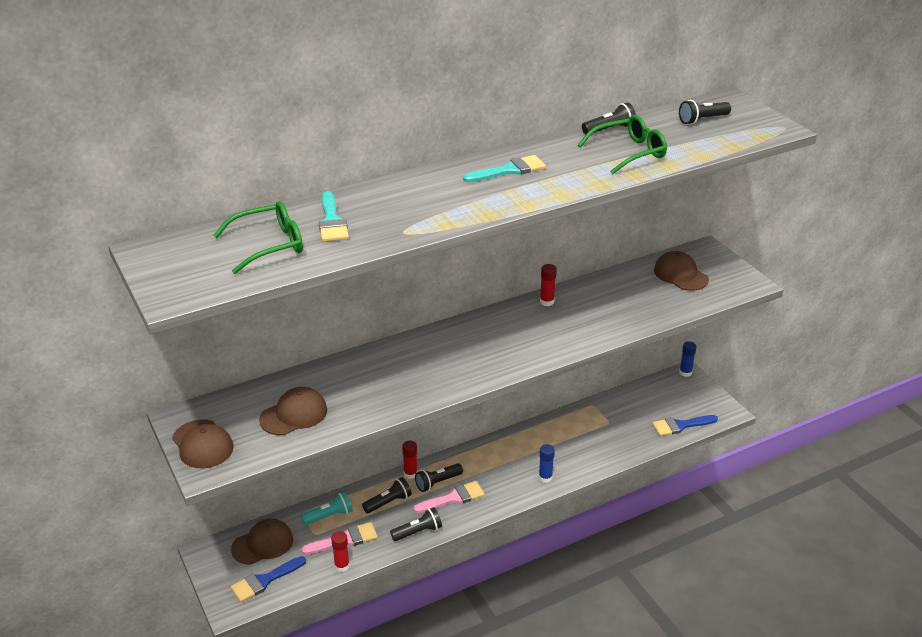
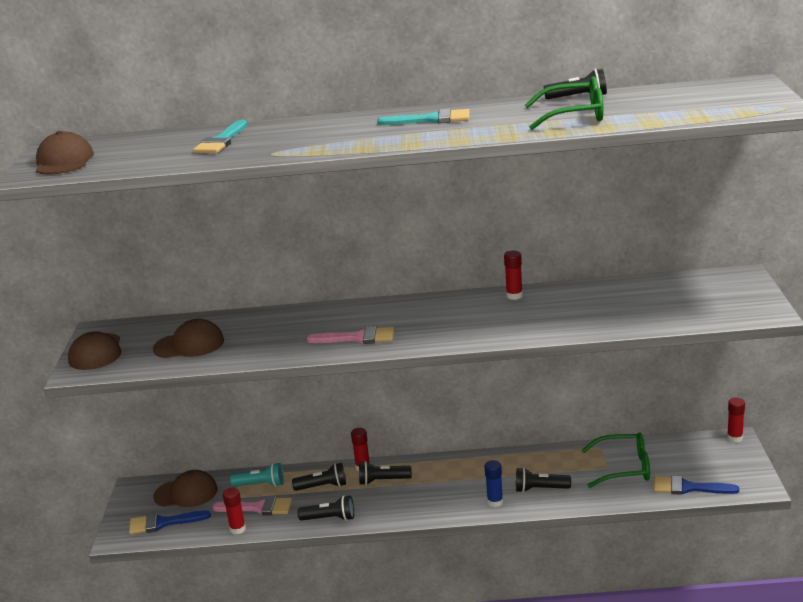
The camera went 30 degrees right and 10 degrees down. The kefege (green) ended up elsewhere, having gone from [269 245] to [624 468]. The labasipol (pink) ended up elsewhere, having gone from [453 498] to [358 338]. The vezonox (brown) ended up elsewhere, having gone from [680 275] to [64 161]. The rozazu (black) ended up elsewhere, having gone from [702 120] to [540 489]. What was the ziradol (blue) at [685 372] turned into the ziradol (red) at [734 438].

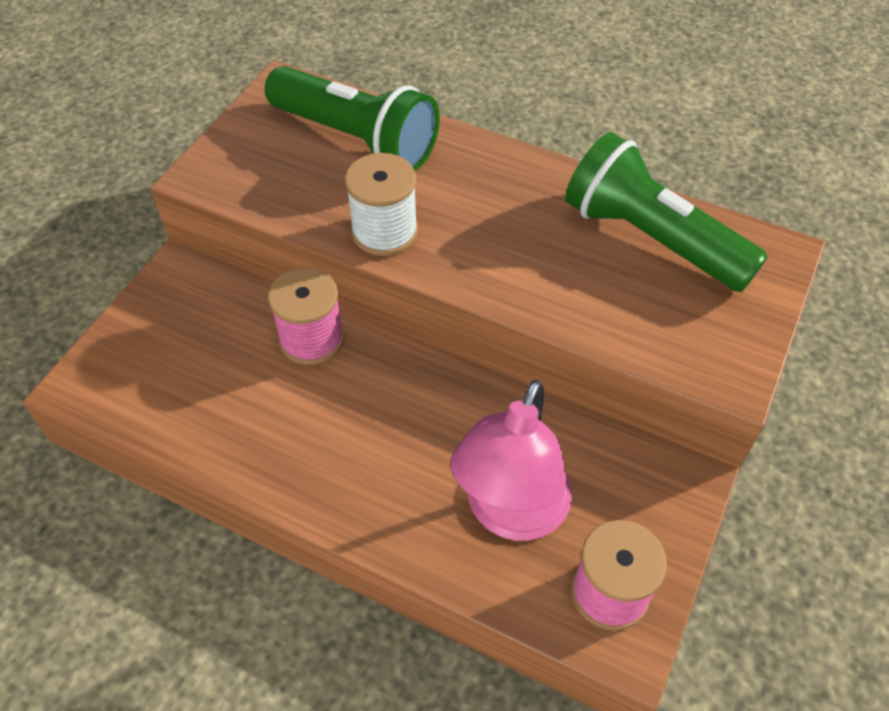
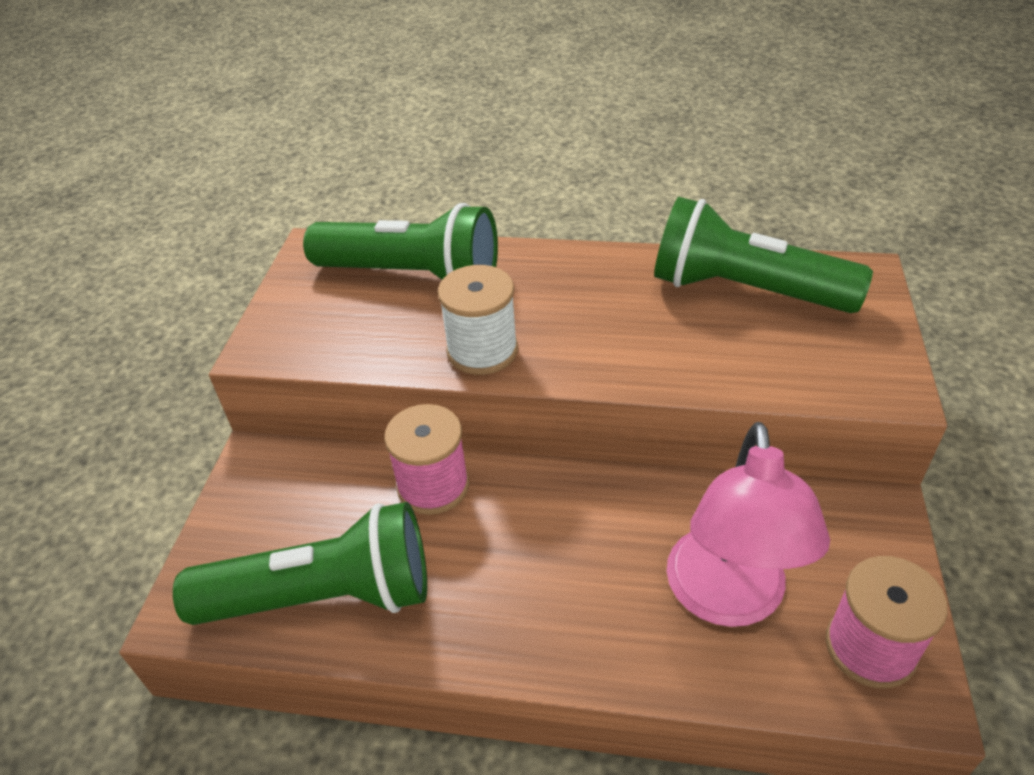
The camera went 15 degrees left and 10 degrees down. The second view gained the rozazu (green) at [324 596].

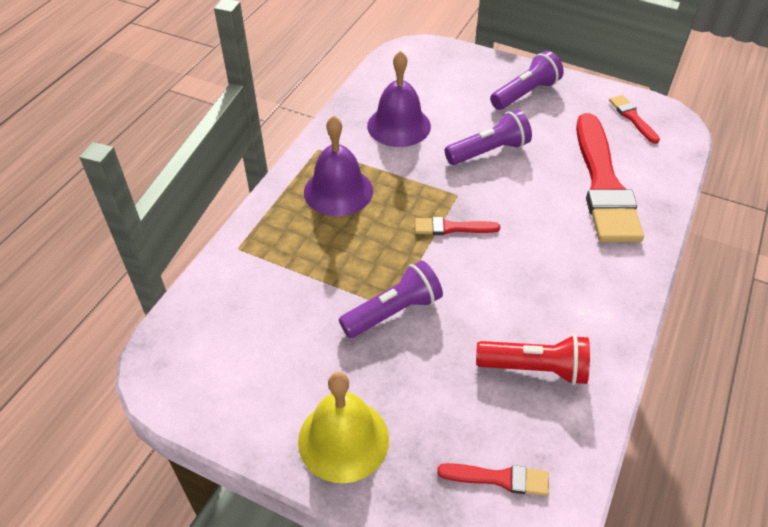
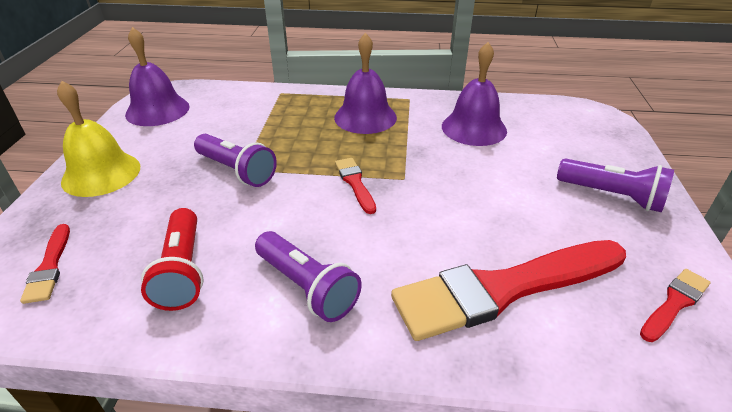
The camera went 70 degrees right and 10 degrees down. The second view gained the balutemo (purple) at [157 110]. The rozazu (purple) ended up elsewhere, having gone from [489 151] to [307 287].

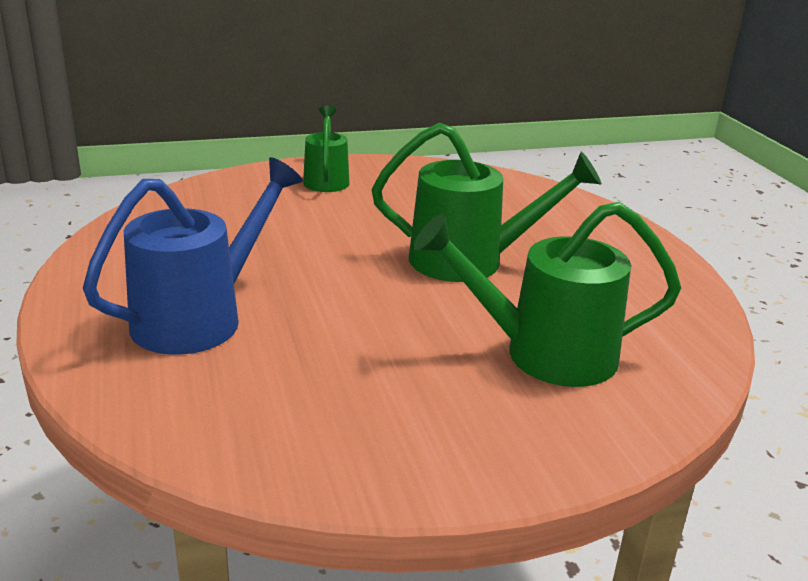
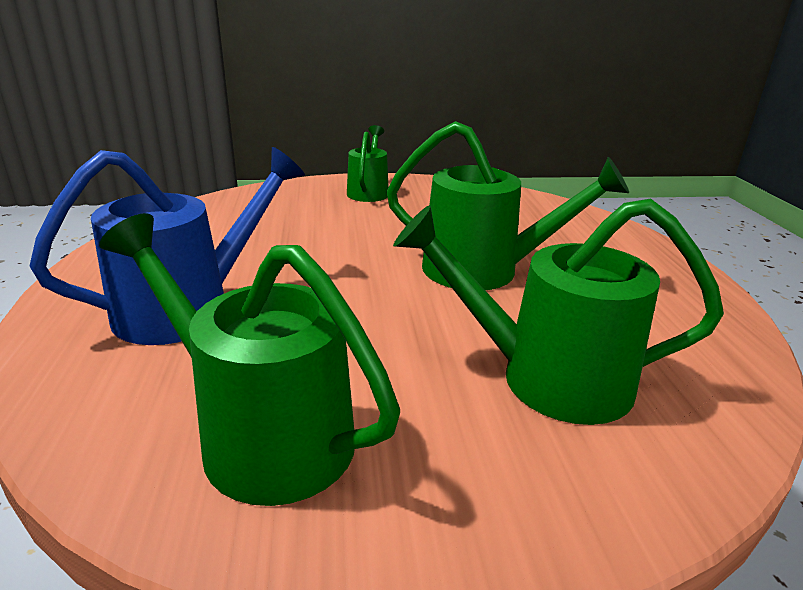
The camera went 10 degrees right and 0 degrees up. The second view gained the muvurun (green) at [260 433].

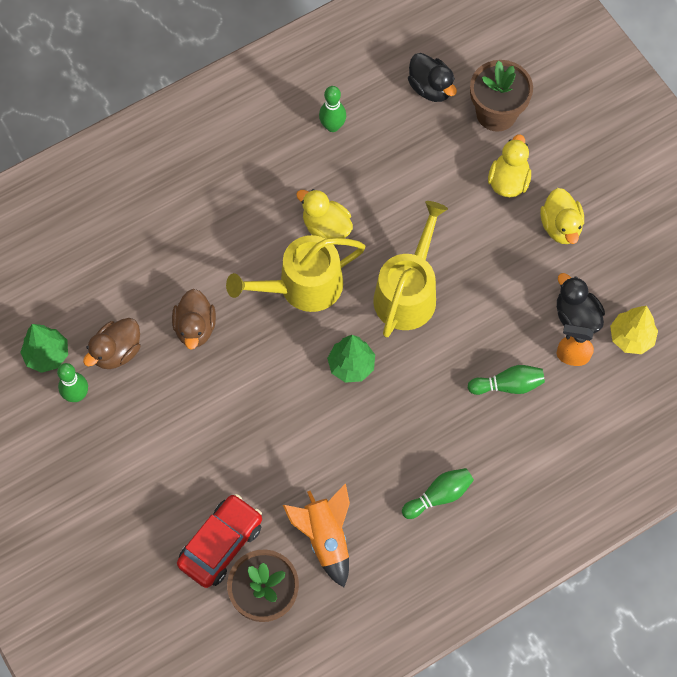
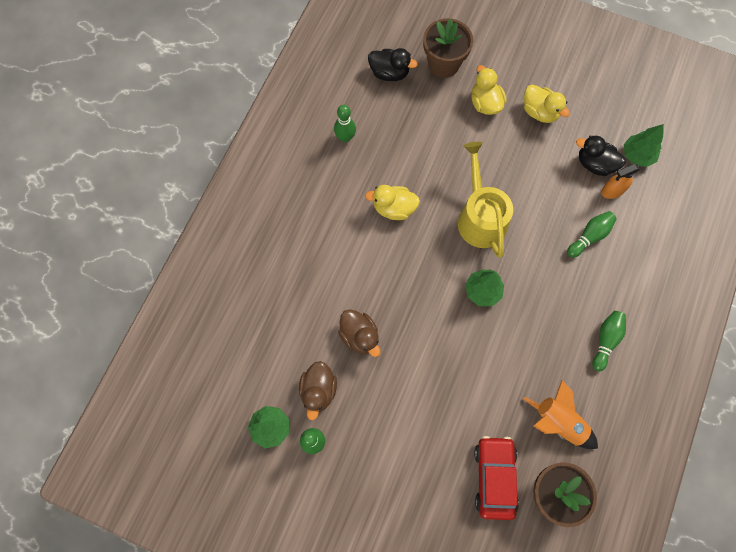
The camera went 35 degrees left and 5 degrees up. The second view lost the muvurun (yellow) at [303 286]. What was the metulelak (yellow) at [631 337] turned into the metulelak (green) at [637 155].

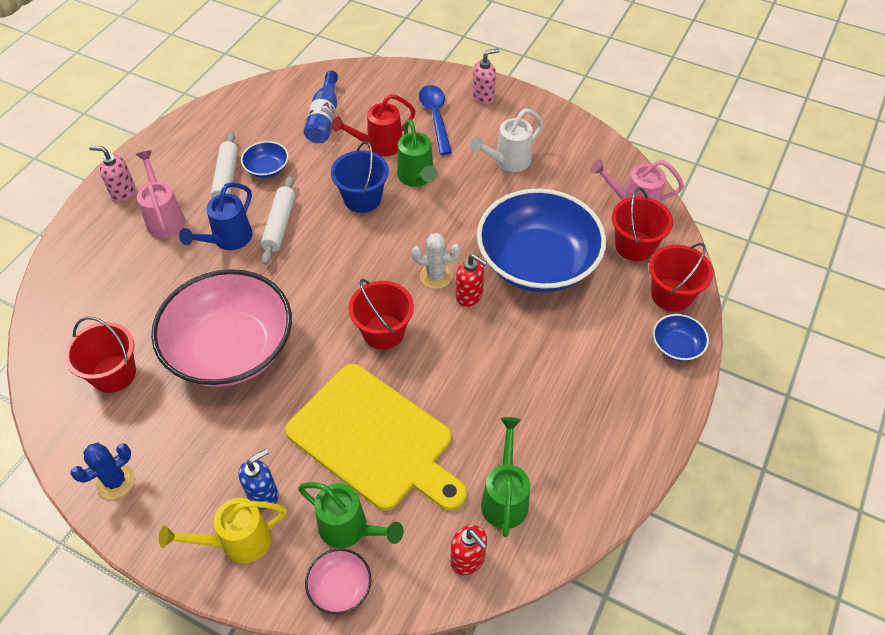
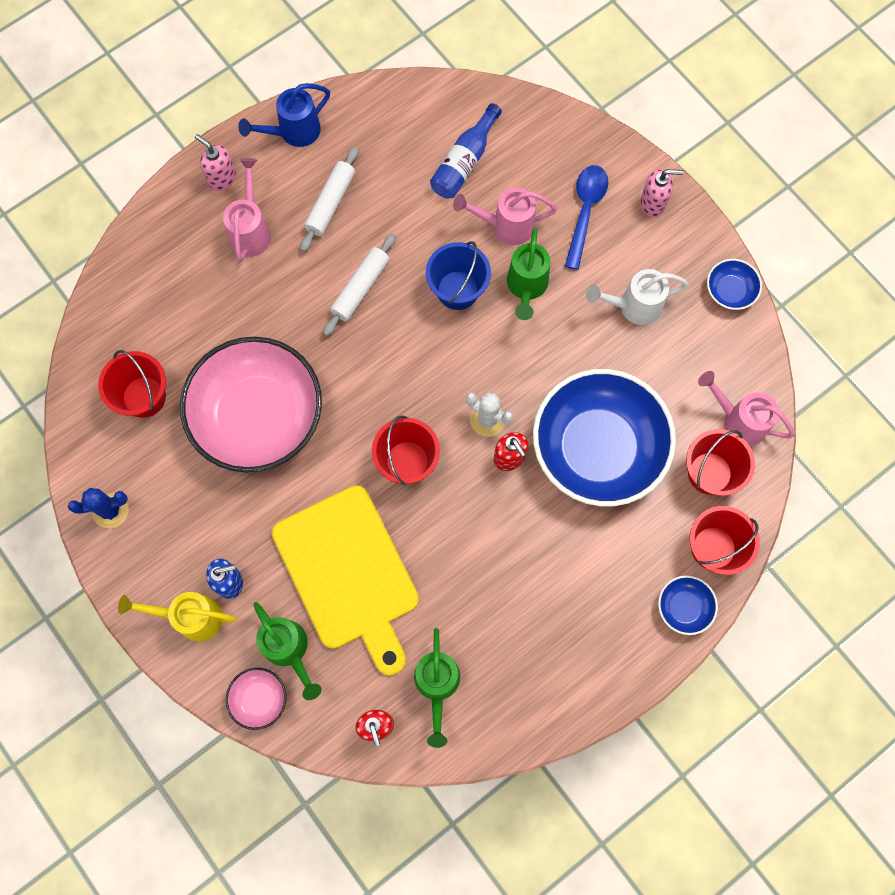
The camera went 25 degrees right and 20 degrees up. The muvurun (blue) ended up elsewhere, having gone from [228 239] to [294 132]. The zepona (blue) ended up elsewhere, having gone from [267 168] to [730 291]. What was the muvurun (red) at [379 145] turned into the muvurun (pink) at [506 226]. The muvurun (green) at [505 497] ended up facing another way, 150 degrees clockwise from before.

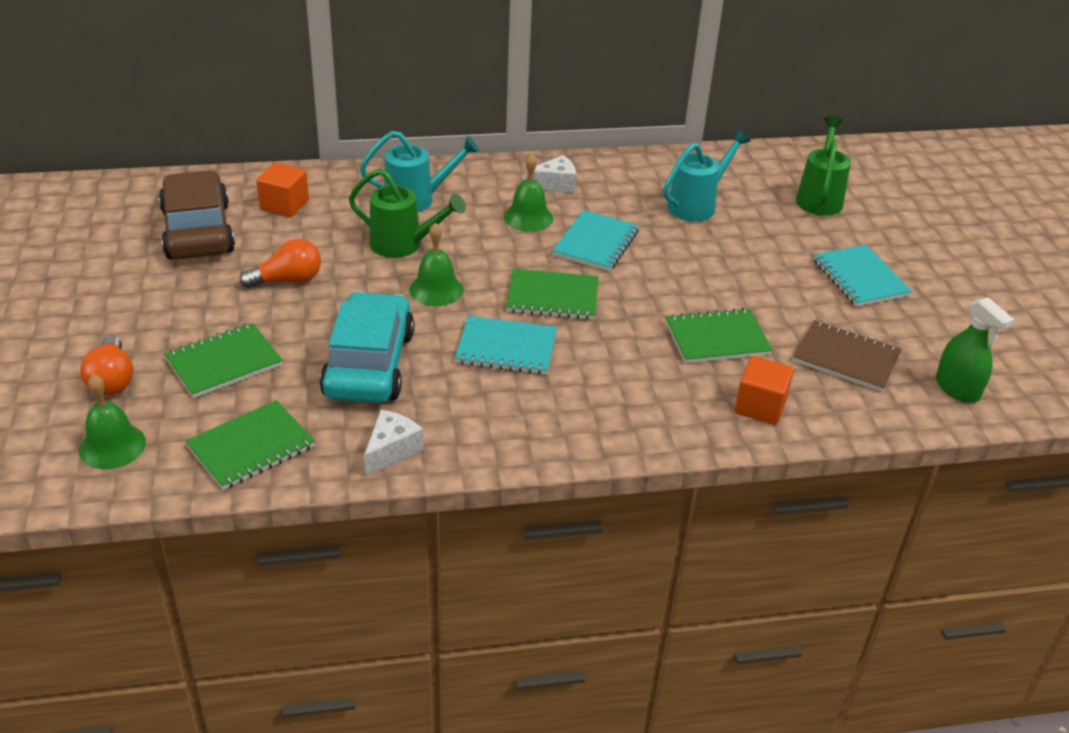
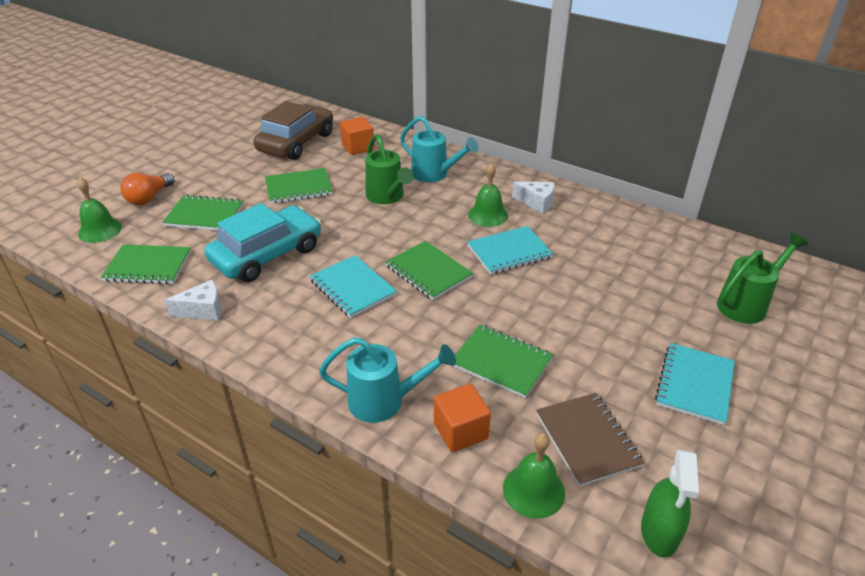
The camera went 45 degrees right and 0 degrees up. The balutemo (green) ended up elsewhere, having gone from [436 289] to [533 490]. The muvurun (turquoise) ended up elsewhere, having gone from [696 205] to [384 401]. Where the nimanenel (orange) stood at [288 280], the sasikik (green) came to stand at [298 188].

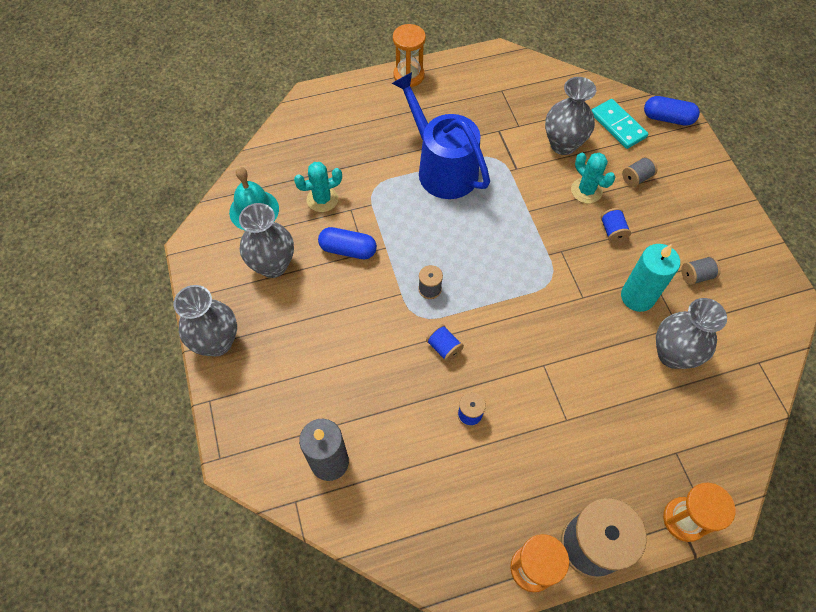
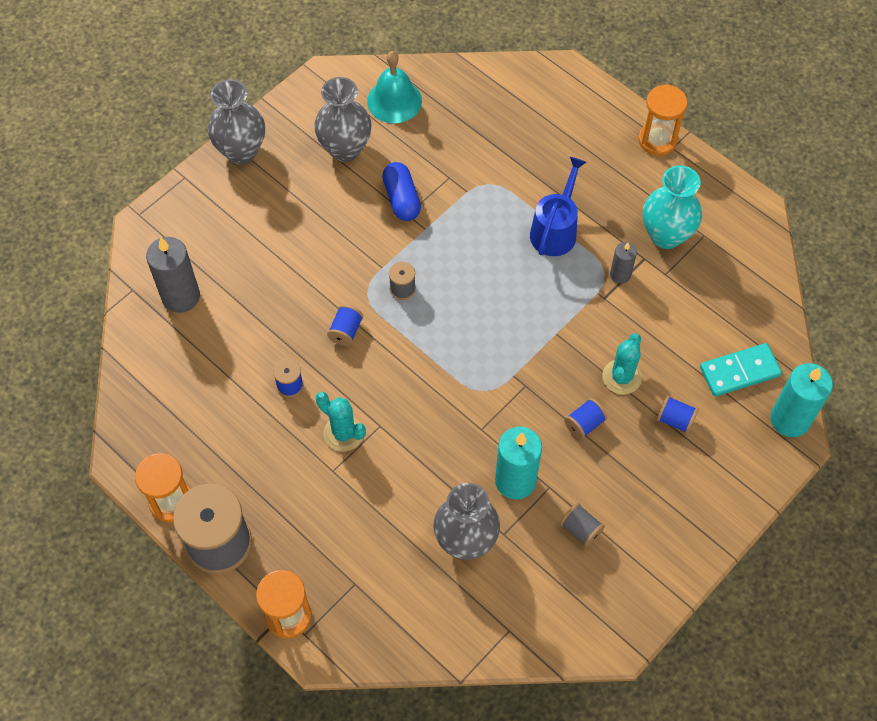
The camera went 60 degrees right and 0 degrees up. The second view lost the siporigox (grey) at [563 144]. The second view gained the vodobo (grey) at [620 274]. The second view gained the siporigox (turquoise) at [666 235]. The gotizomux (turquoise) ended up elsewhere, having gone from [322 199] to [343 433]. Where the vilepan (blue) stood at [667 118], the vodobo (turquoise) came to stand at [790 419]. What was the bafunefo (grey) at [636 178] turned into the bafunefo (blue) at [675 420]. The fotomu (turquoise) at [618 125] ended up facing another way, 45 degrees clockwise from before. The size of the muvurun (blue) at [442 168] changed by a factor of 0.65.

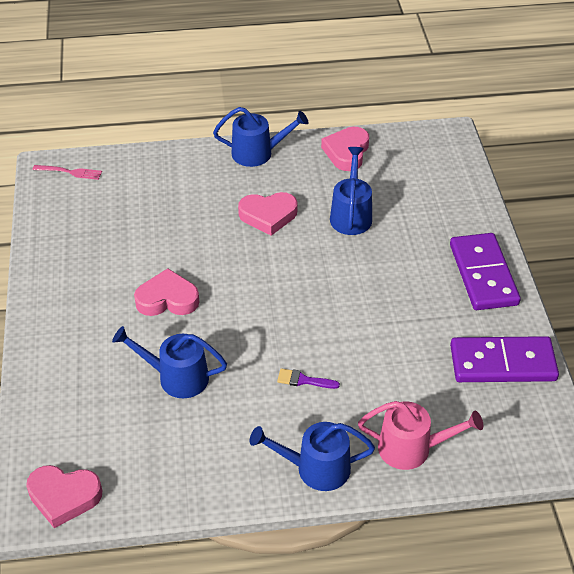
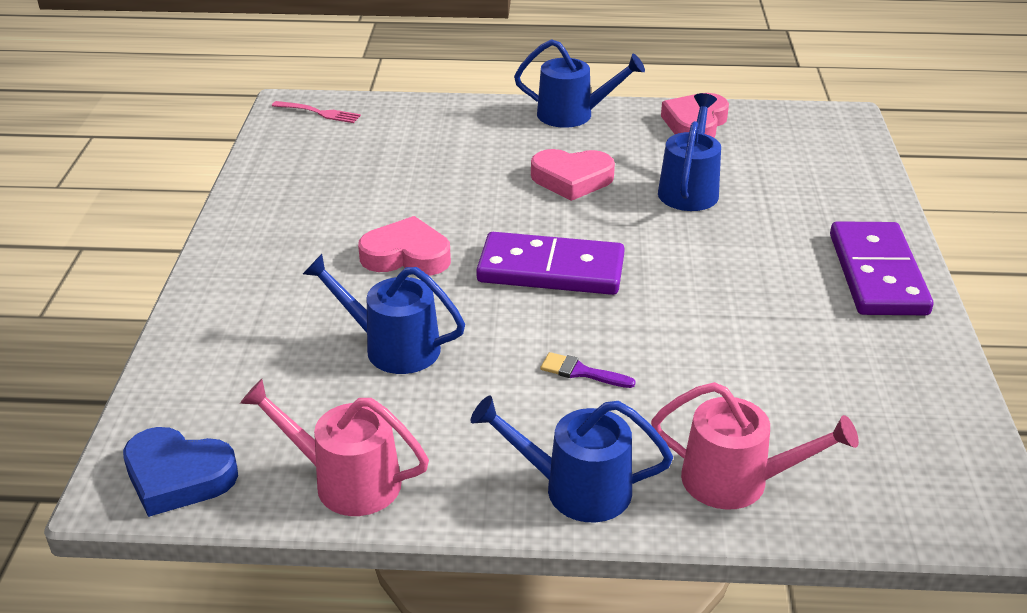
The camera went 10 degrees right and 10 degrees down. The second view gained the muvurun (pink) at [346 481]. The fotomu (purple) ended up elsewhere, having gone from [502 363] to [551 269]. What was the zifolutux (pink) at [64 497] turned into the zifolutux (blue) at [178 477].

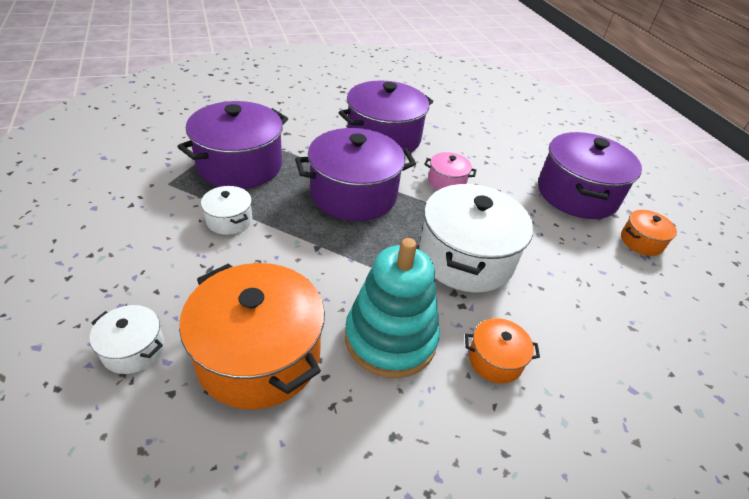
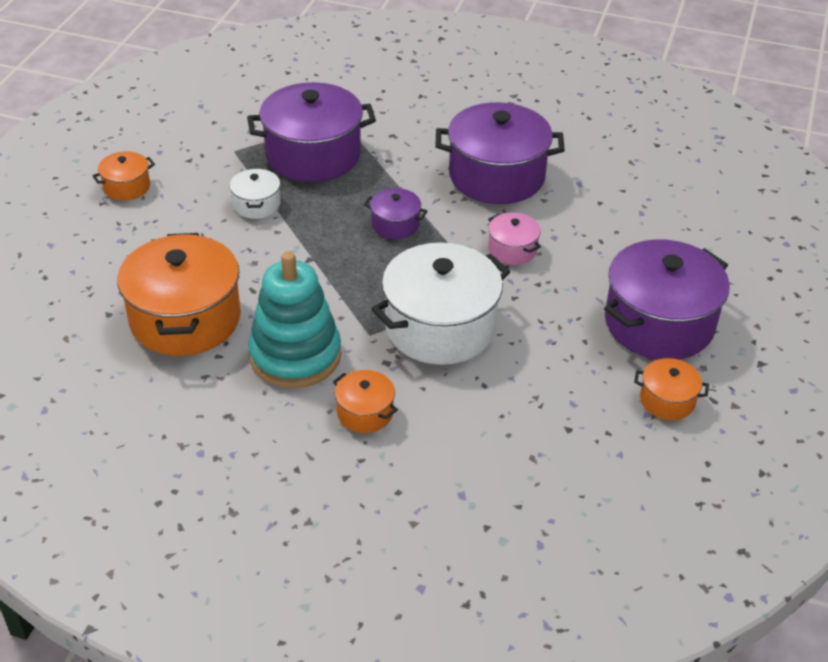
The camera went 40 degrees right and 0 degrees up. The second view lost the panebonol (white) at [133 349]. The second view gained the panebonol (orange) at [127 187]. The size of the panebonol (purple) at [353 194] changed by a factor of 0.47.

